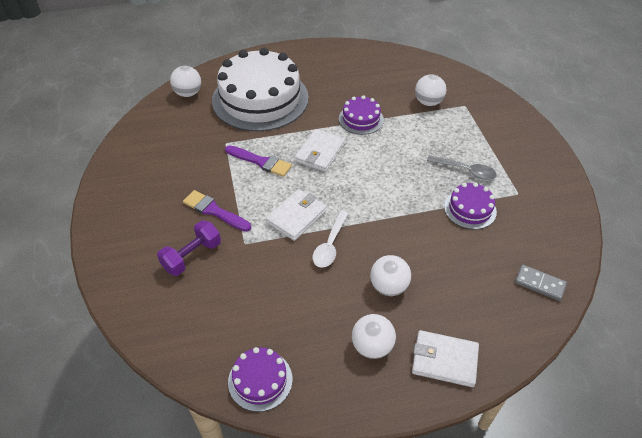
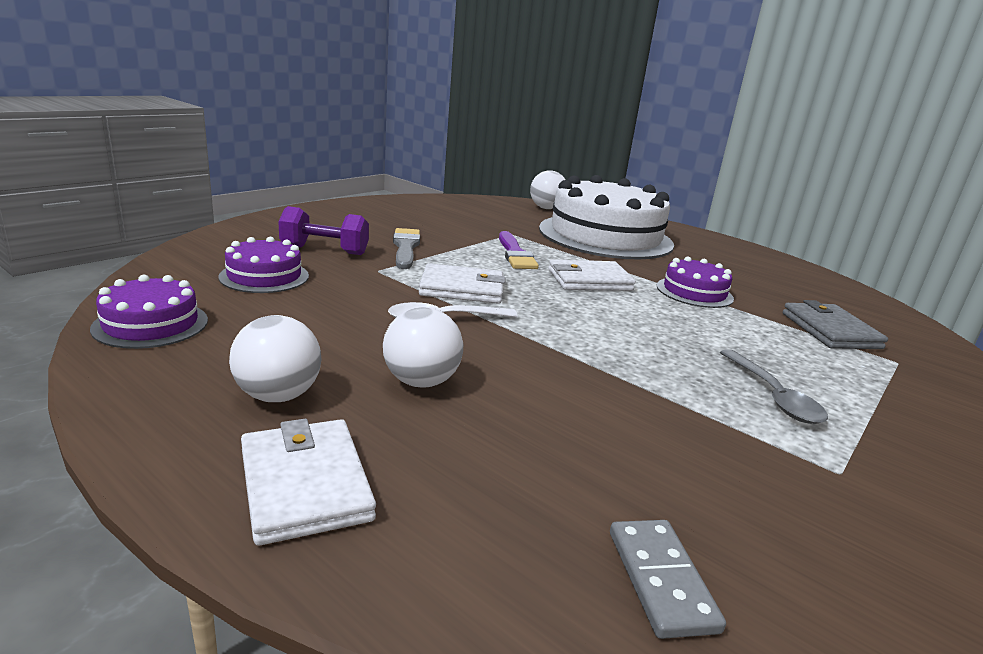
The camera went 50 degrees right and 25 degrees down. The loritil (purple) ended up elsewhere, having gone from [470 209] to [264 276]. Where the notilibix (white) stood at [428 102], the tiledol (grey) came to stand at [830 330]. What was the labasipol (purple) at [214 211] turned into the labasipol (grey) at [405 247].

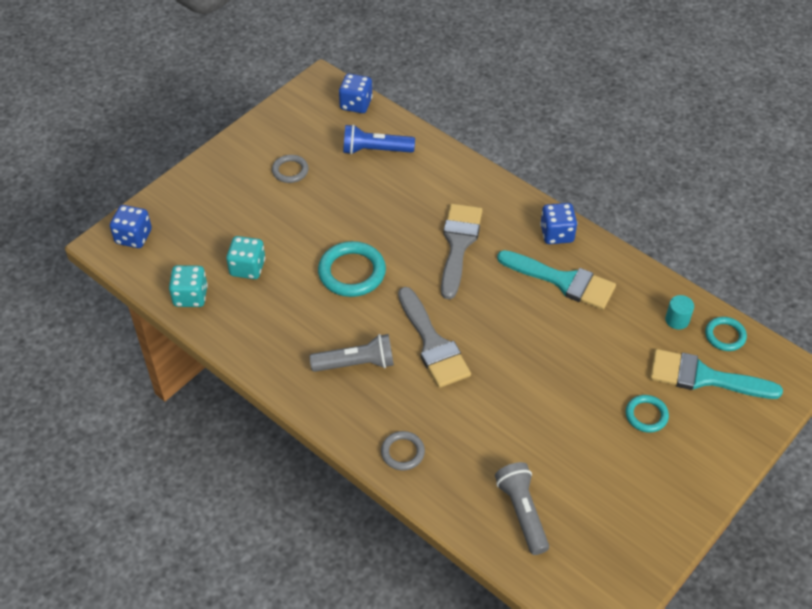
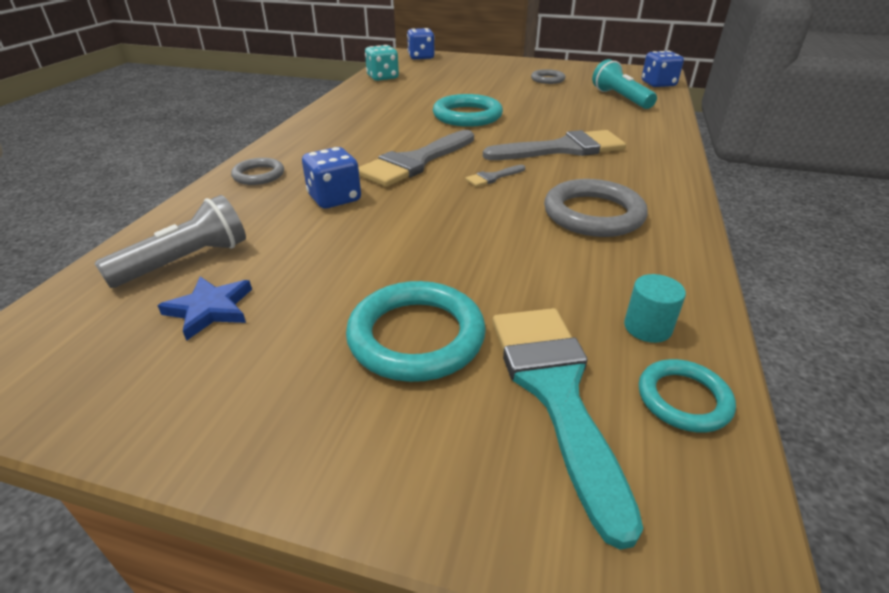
The camera went 65 degrees right and 15 degrees down. The second view lost the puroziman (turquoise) at [247 268]. The second view lost the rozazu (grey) at [356 364]. The second view gained the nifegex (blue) at [210 309]. The second view gained the labasipol (grey) at [493 177]. The puroziman (blue) ended up elsewhere, having gone from [556 234] to [334 198]. Where the labasipol (turquoise) stood at [563 281], the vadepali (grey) came to stand at [593 214]. What was the rozazu (blue) at [375 150] turned into the rozazu (turquoise) at [620 98]. The size of the vadepali (turquoise) at [646 415] changed by a factor of 1.73.

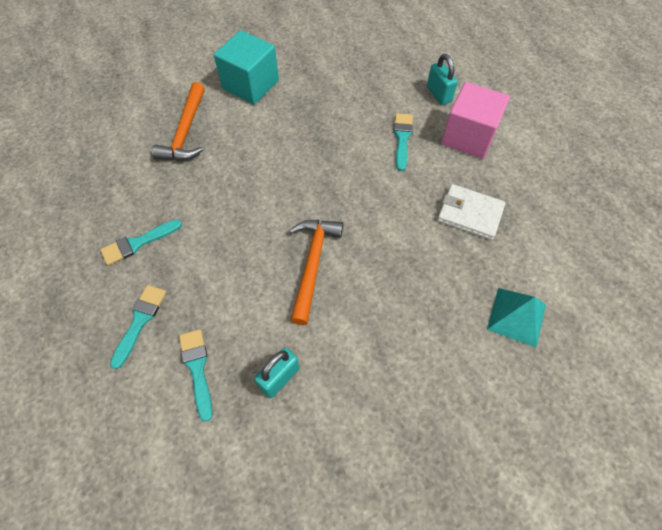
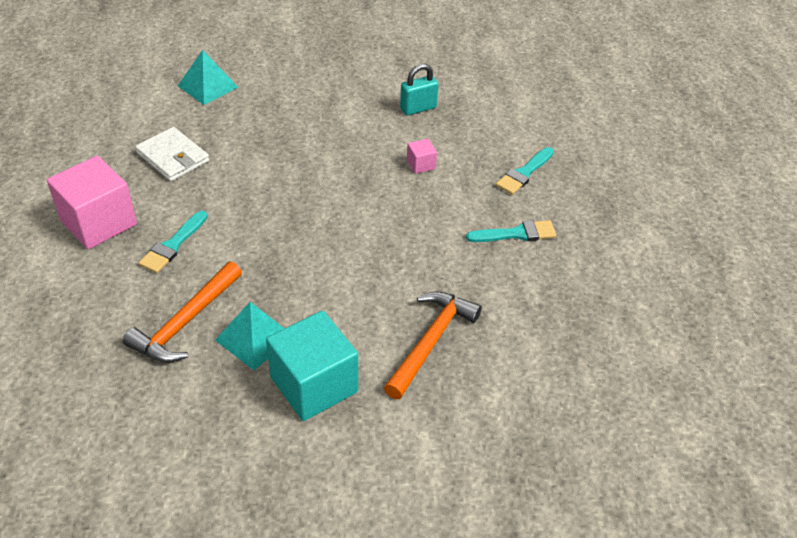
The camera went 160 degrees left and 15 degrees down. The second view lost the labasipol (turquoise) at [197 369]. The second view lost the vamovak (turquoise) at [438 94]. The second view gained the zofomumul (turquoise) at [255 338]. The second view gained the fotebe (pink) at [421 164]. The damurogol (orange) ended up elsewhere, having gone from [313 264] to [185 323].

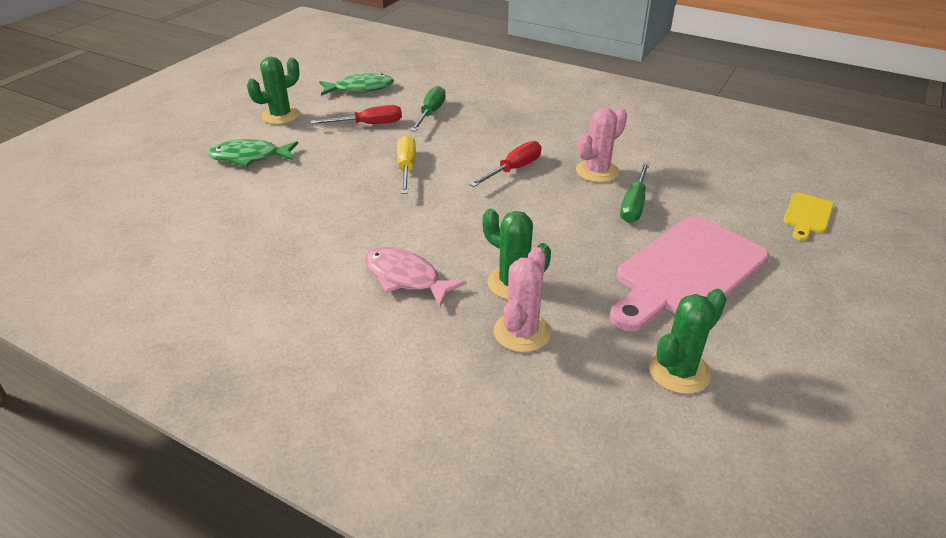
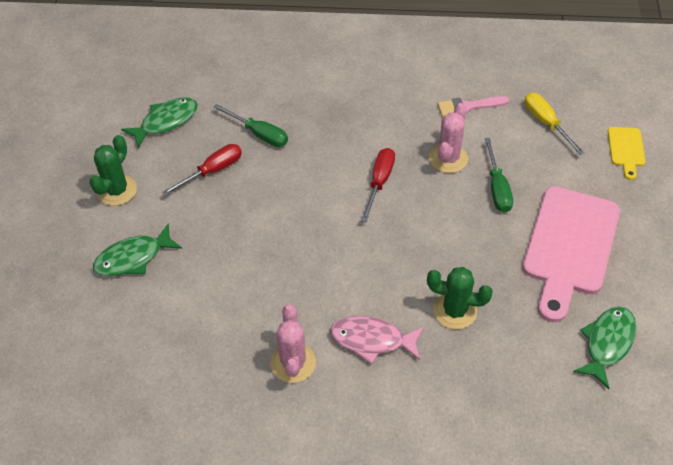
The camera went 25 degrees left and 15 degrees up. The second view gained the labasipol (pink) at [468 106]. The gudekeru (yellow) ended up elsewhere, having gone from [406 167] to [546 123]. The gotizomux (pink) ended up elsewhere, having gone from [522 332] to [293 363]. Where the gotizomux (green) stood at [679 371], the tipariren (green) came to stand at [607 343]. The gudekeru (green) at [430 113] ended up facing another way, 135 degrees clockwise from before.

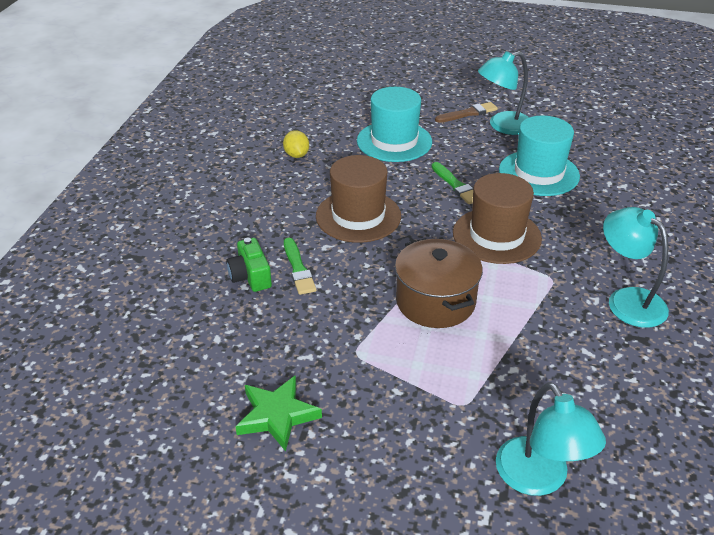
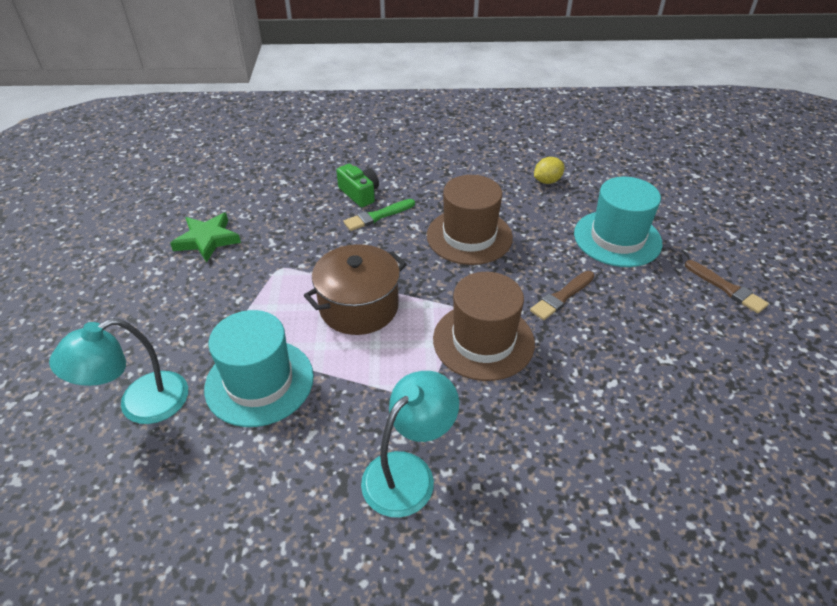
The camera went 75 degrees right and 5 degrees up. The second view lost the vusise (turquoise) at [502 126]. The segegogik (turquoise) ended up elsewhere, having gone from [538 173] to [259 382]. What was the labasipol (green) at [456 185] turned into the labasipol (brown) at [562 297]. The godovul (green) at [250 276] ended up facing another way, 90 degrees clockwise from before.

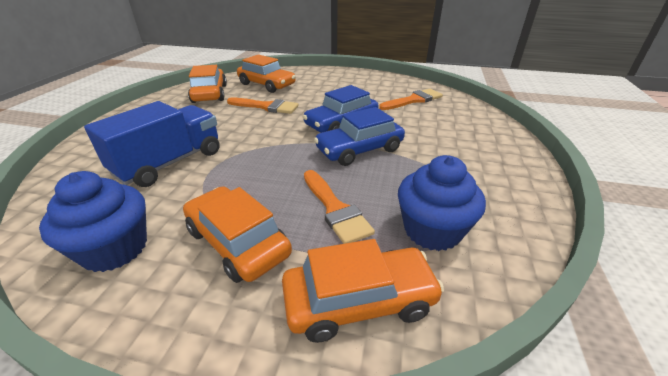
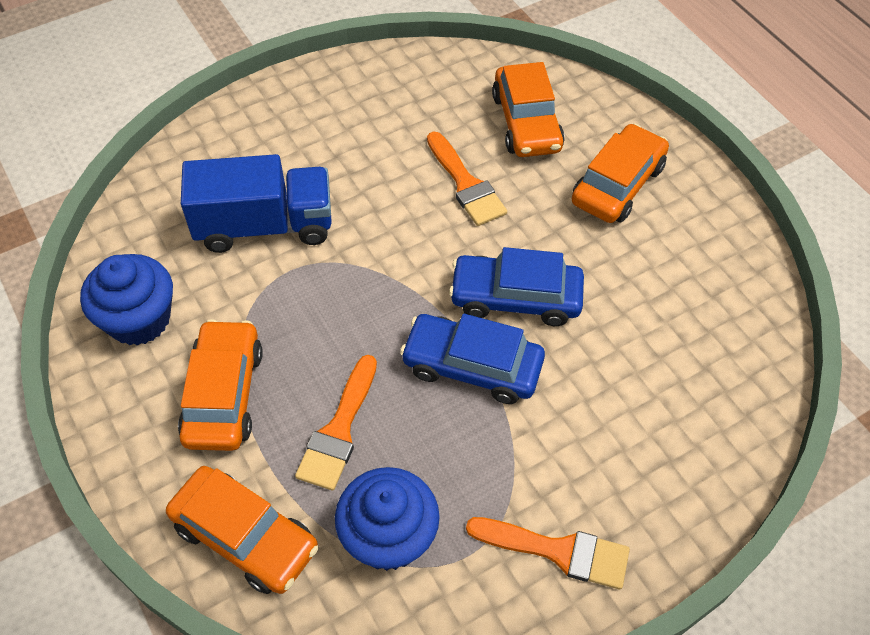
The camera went 45 degrees right and 20 degrees up. The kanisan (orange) ended up elsewhere, having gone from [209 93] to [617 184]. The labasipol (orange) ended up elsewhere, having gone from [413 100] to [557 551].

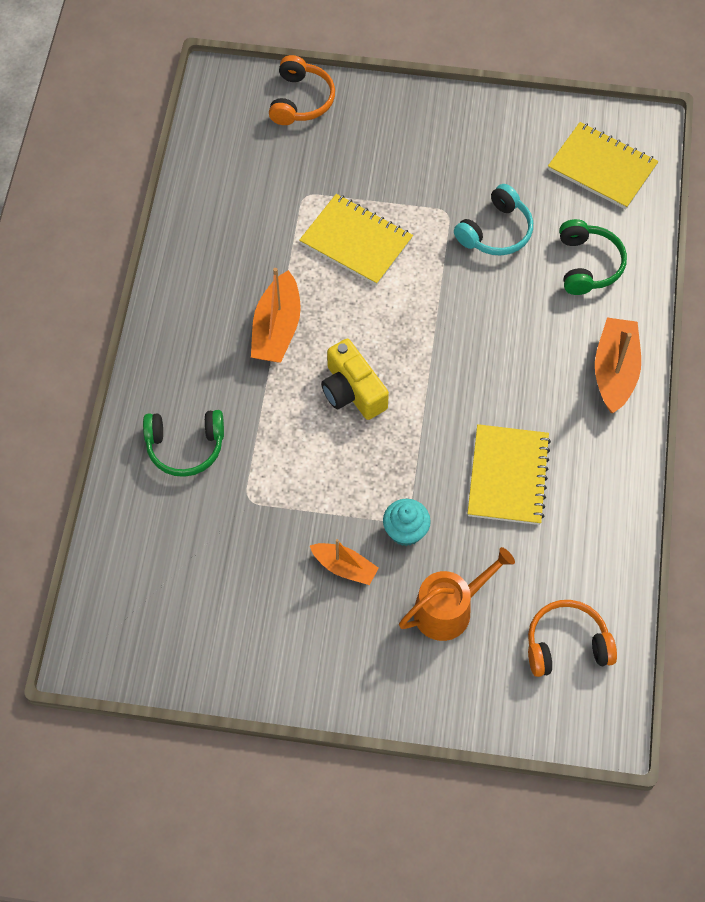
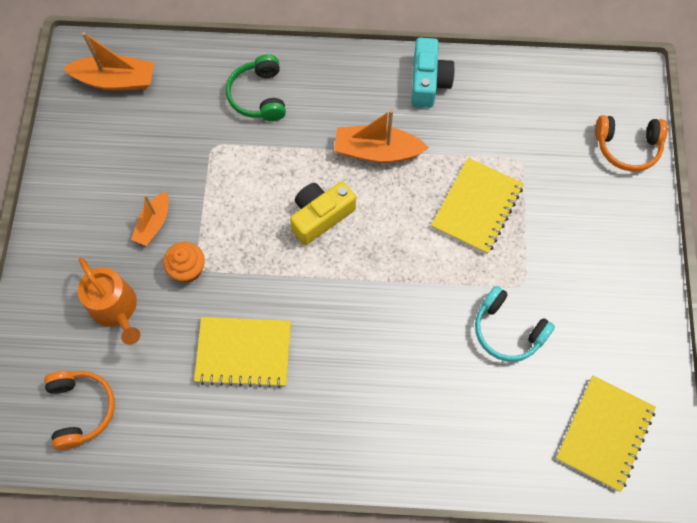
The camera went 85 degrees right and 5 degrees up. The second view lost the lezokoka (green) at [588 265]. The second view gained the godovul (turquoise) at [428 82]. The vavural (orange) ended up elsewhere, having gone from [614 371] to [116 80]. What was the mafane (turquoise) at [405 531] turned into the mafane (orange) at [188 269].

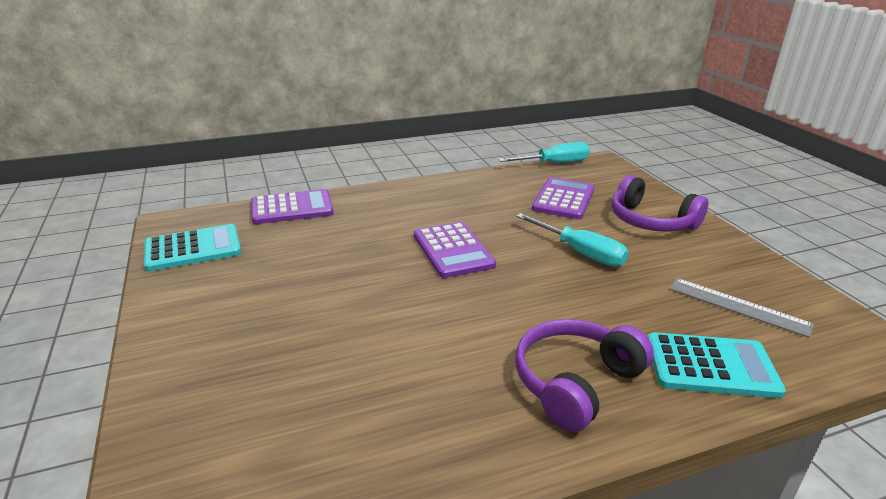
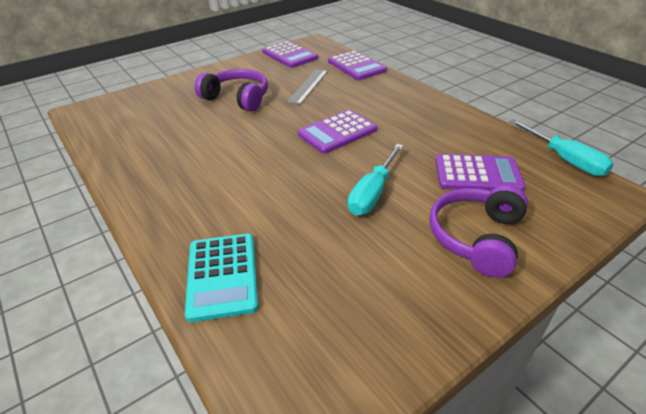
The camera went 75 degrees right and 10 degrees up. The lezokoka (purple) ended up elsewhere, having gone from [576 382] to [237 98]. The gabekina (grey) ended up elsewhere, having gone from [738 306] to [308 86]. What was the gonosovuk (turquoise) at [193 248] turned into the gonosovuk (purple) at [290 55].

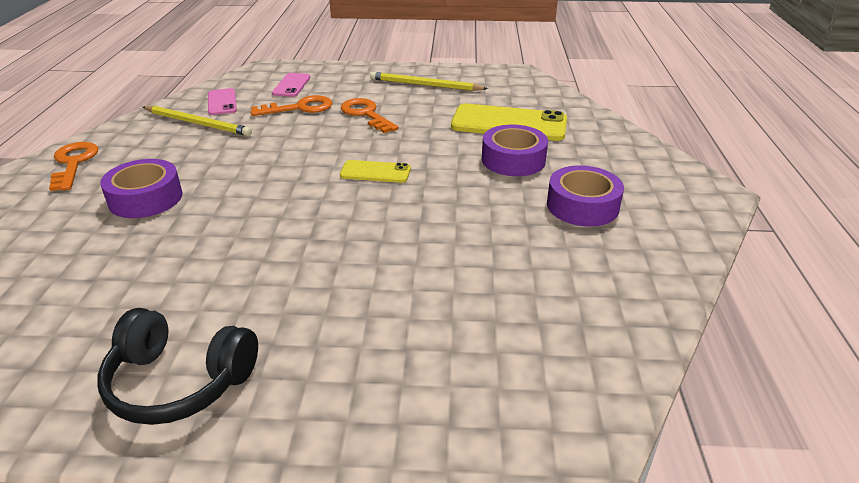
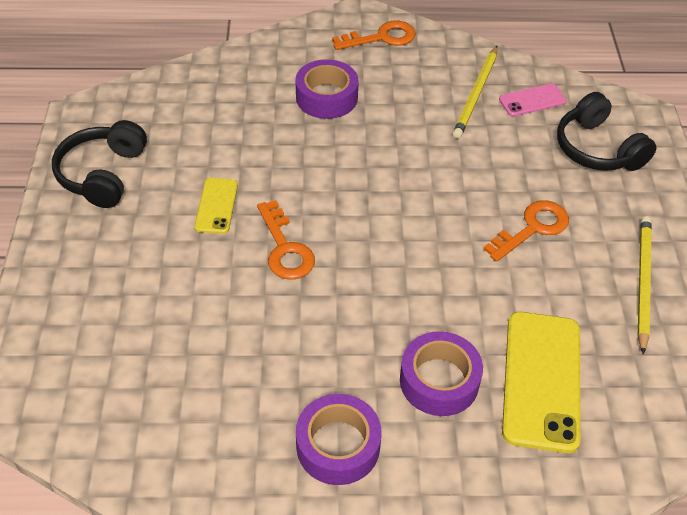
The camera went 85 degrees right and 15 degrees up. The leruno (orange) ended up elsewhere, having gone from [300 108] to [285 248]. The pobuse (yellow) ended up elsewhere, having gone from [375 172] to [216 206]. Where the pobuse (pink) stood at [291 85], the lezokoka (black) came to stand at [597 149].

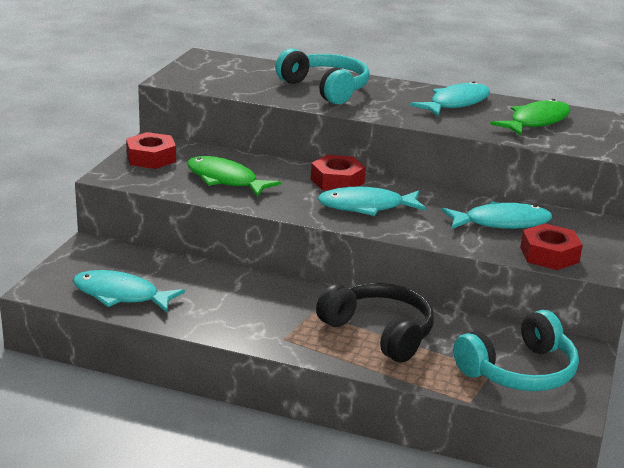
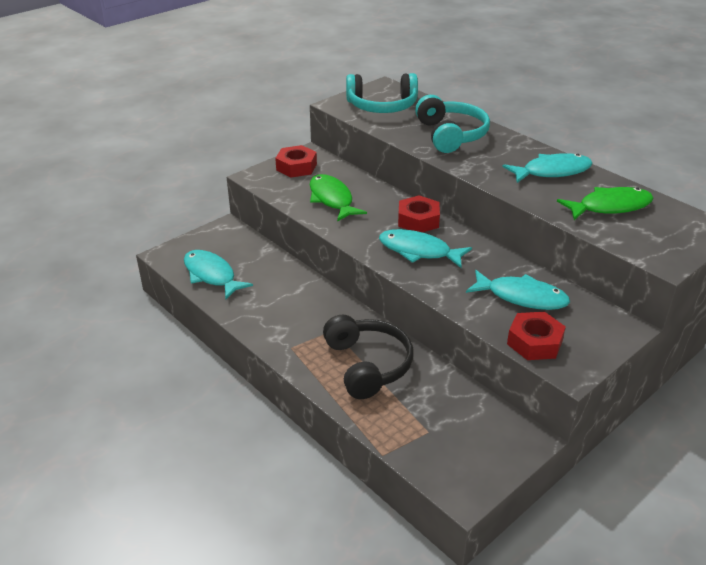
The camera went 30 degrees right and 10 degrees up. The lezokoka (turquoise) ended up elsewhere, having gone from [519 371] to [382 106].

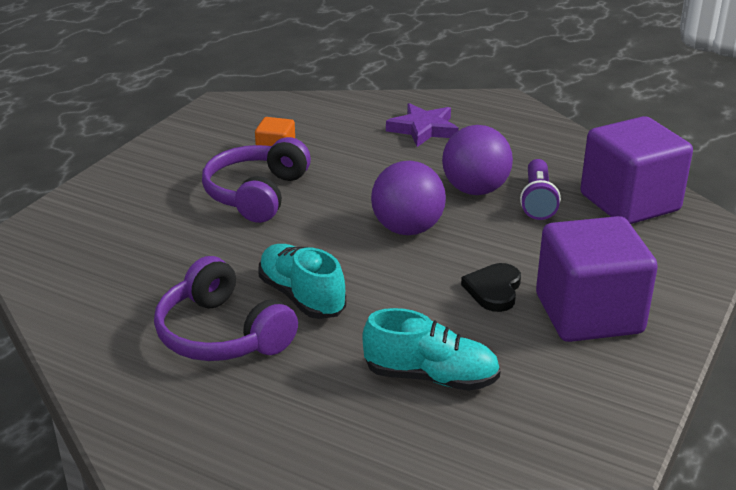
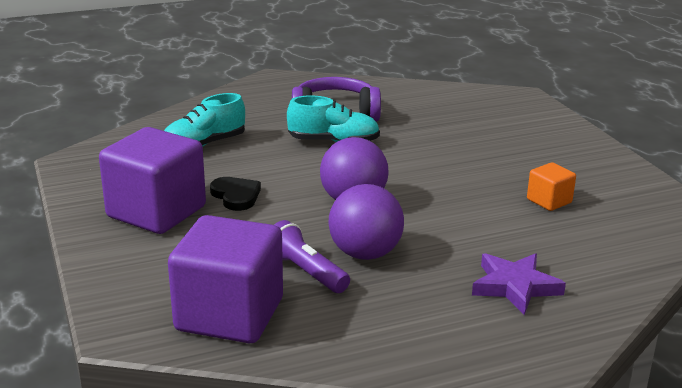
The camera went 130 degrees right and 5 degrees down. The second view lost the lezokoka (purple) at [256 194].

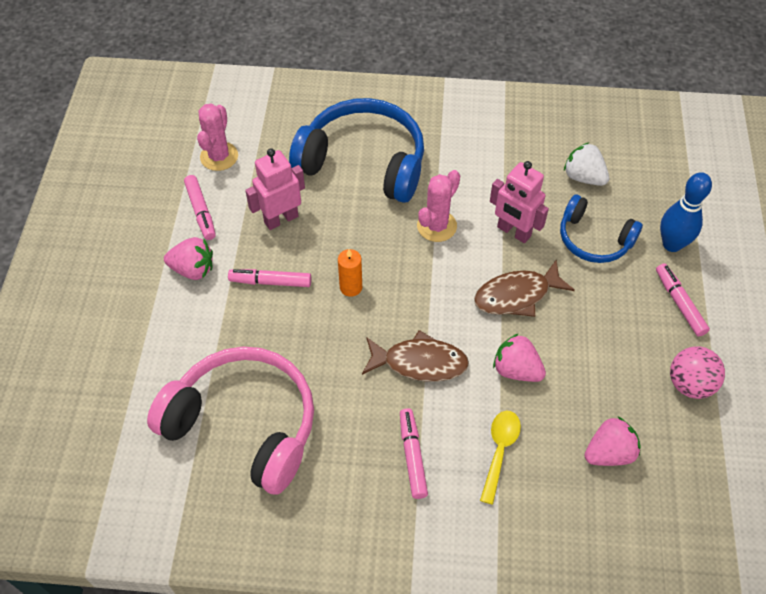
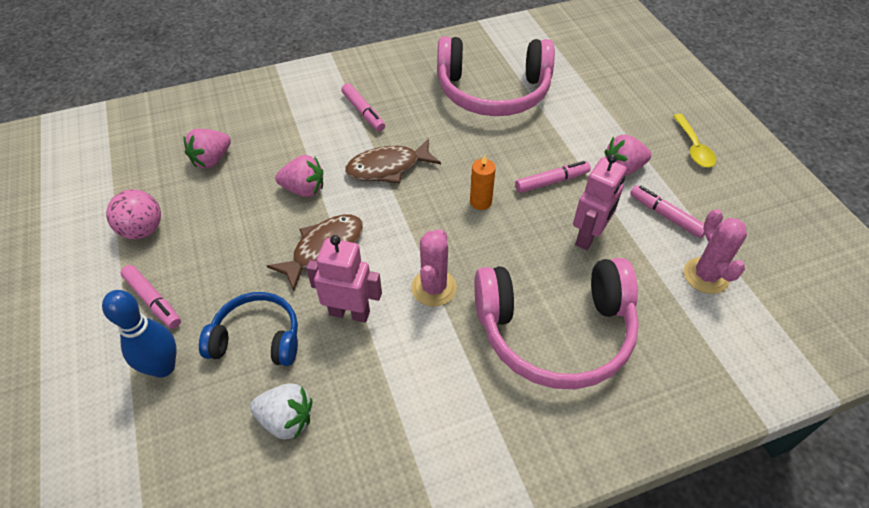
The camera went 155 degrees right and 5 degrees down. The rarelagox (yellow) ended up elsewhere, having gone from [499 451] to [693 147]. What was the lezokoka (blue) at [364 162] turned into the lezokoka (pink) at [555 331].

